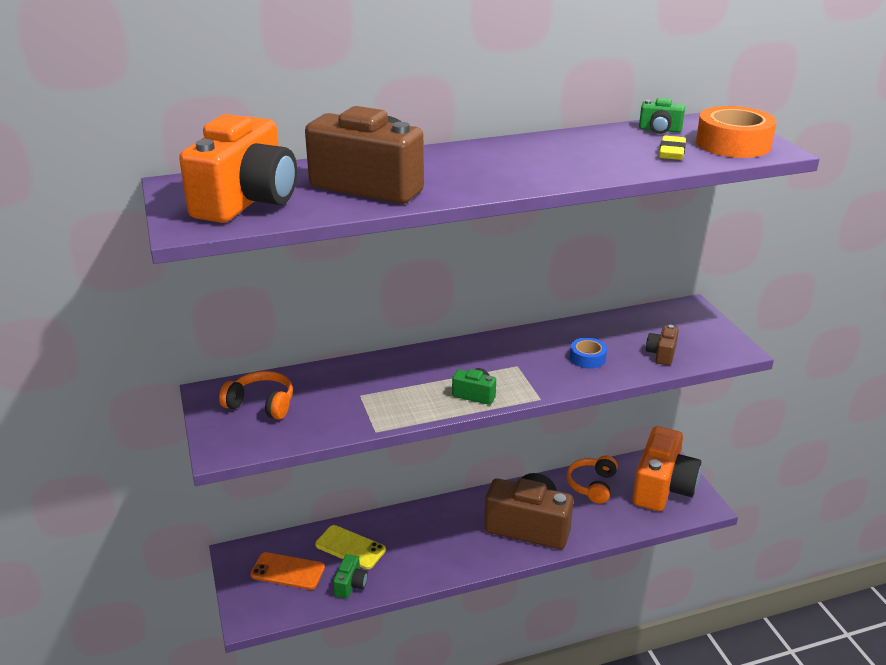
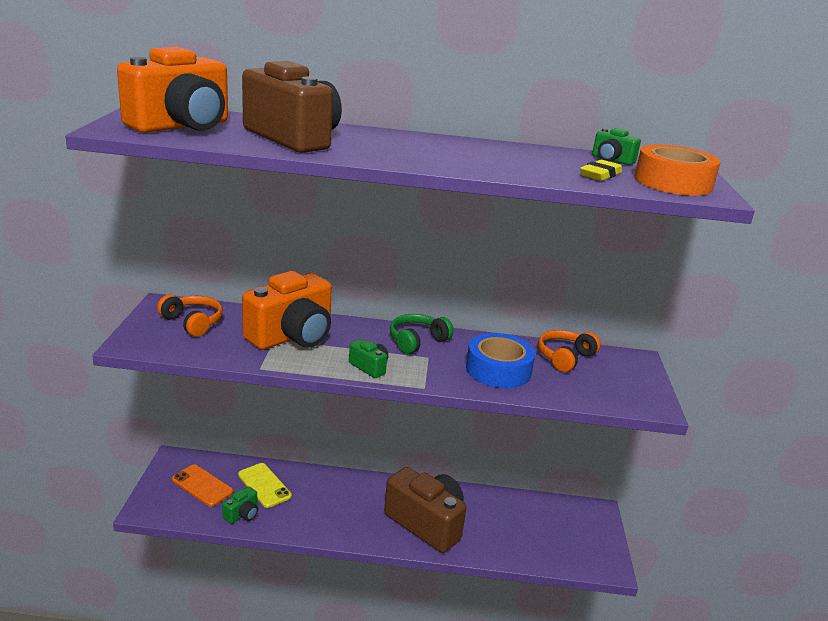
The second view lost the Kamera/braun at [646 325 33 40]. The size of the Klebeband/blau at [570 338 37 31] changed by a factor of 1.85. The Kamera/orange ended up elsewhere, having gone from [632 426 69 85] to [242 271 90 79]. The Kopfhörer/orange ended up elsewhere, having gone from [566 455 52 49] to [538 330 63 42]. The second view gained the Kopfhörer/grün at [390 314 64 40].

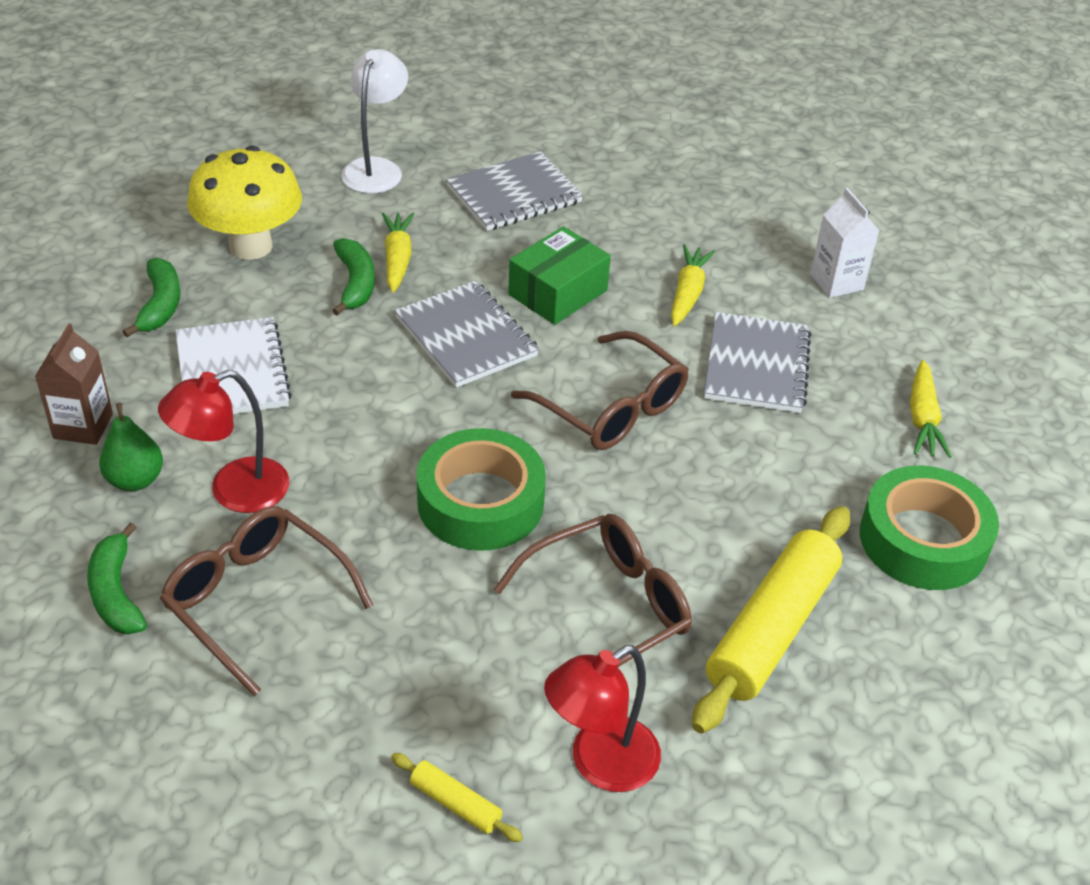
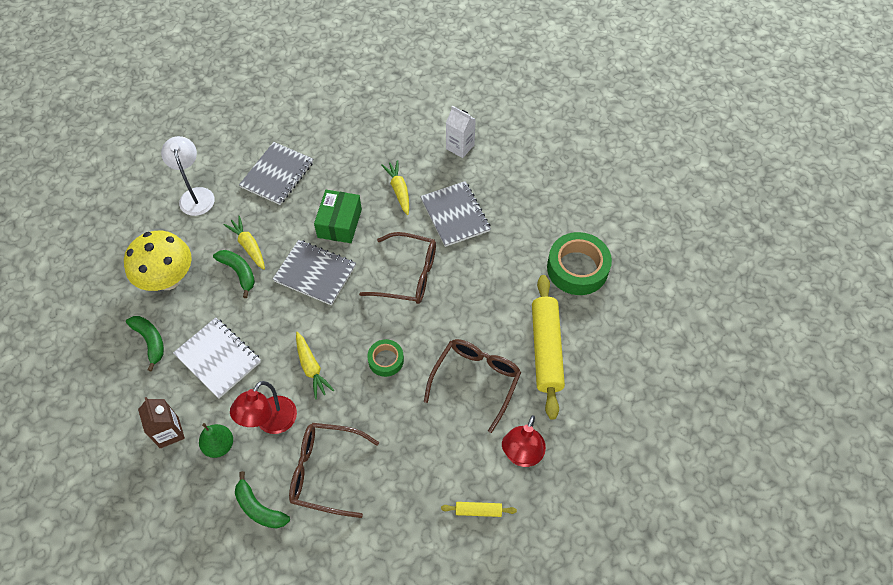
The Karotte/gelb ended up elsewhere, having gone from [910 360 42 98] to [296 332 38 67]. The size of the Klebeband/grün at [417 428 129 123] changed by a factor of 0.55.

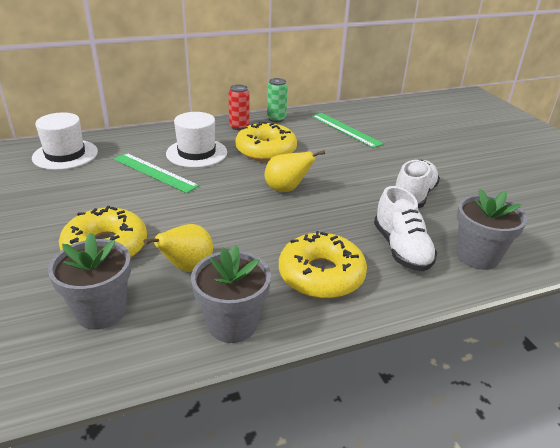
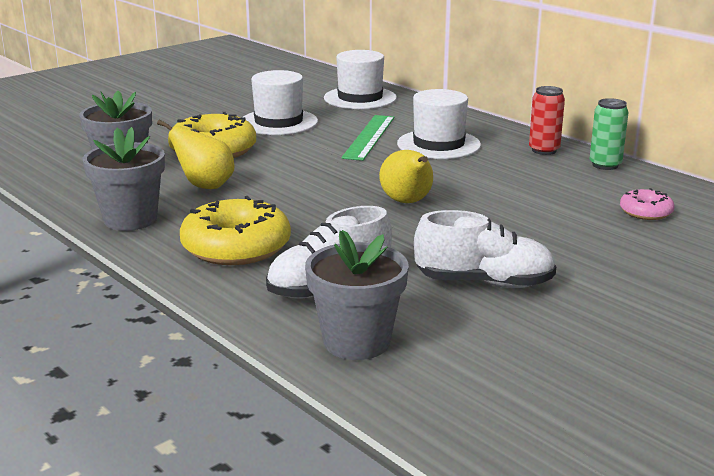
Where the Lineal/grün stood at [312 113 72 35], the Donut/rosa came to stand at [620 188 54 32]. The second view lost the Donut/gelb at [235 122 62 40]. The second view gained the Hut/weiß at [243 70 75 65].

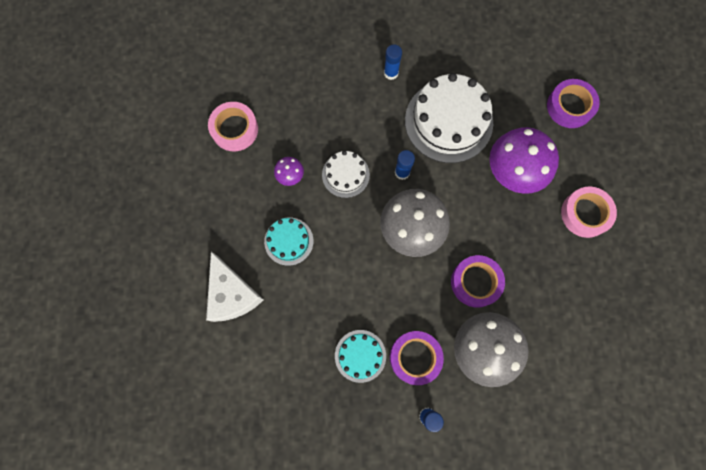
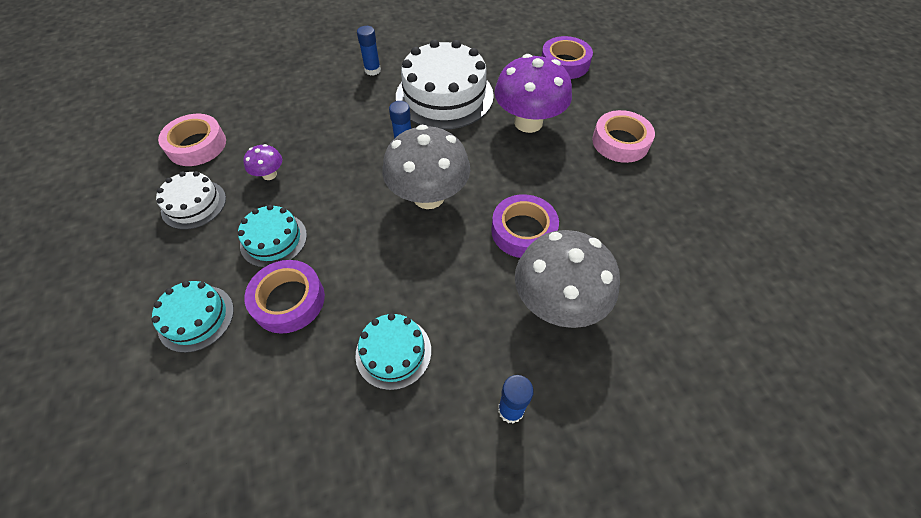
The Kuchen/weiß ended up elsewhere, having gone from [322 151 48 47] to [156 171 70 58]. Where the Käse/weiß stood at [206 252 58 70], the Kuchen/türkis came to stand at [152 281 82 72]. The Klebeband/lila ended up elsewhere, having gone from [390 331 54 54] to [244 260 81 74].

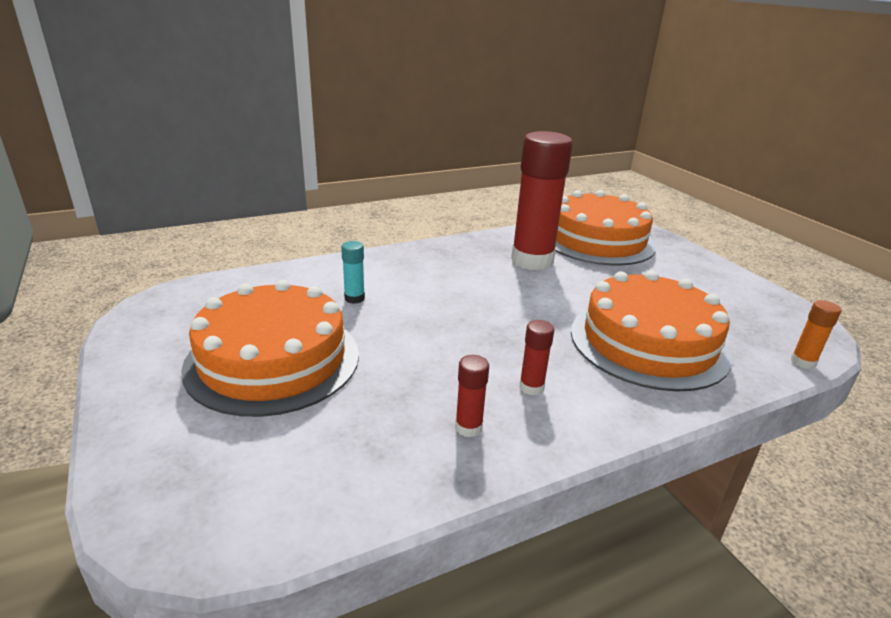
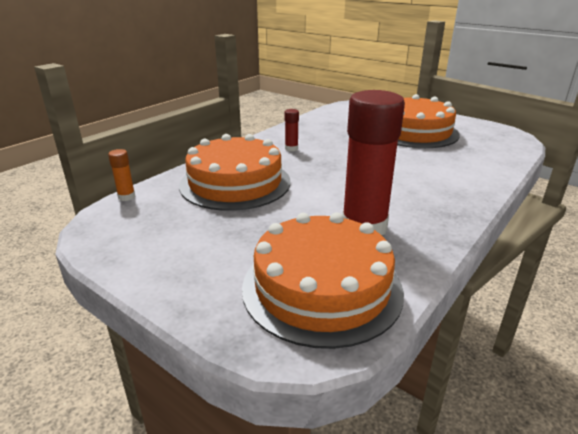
The second view lost the Klebestift/türkis at [341 241 24 63]. The second view lost the Klebestift/rot at [455 355 34 82].

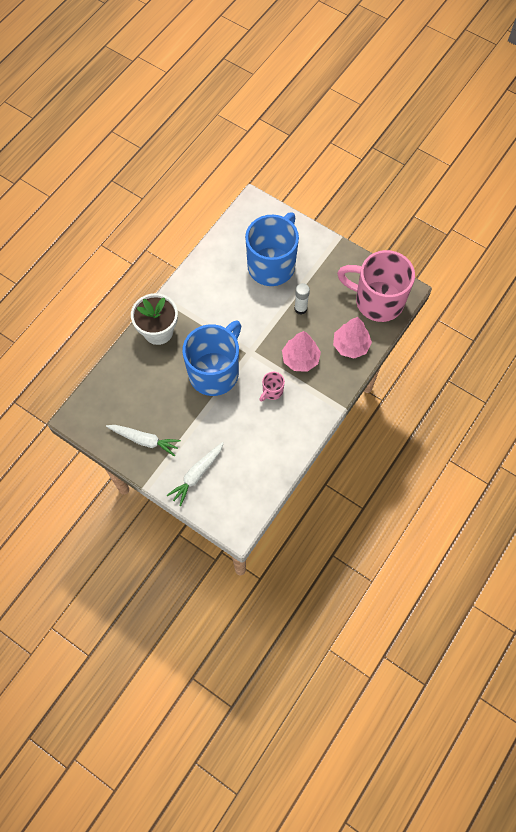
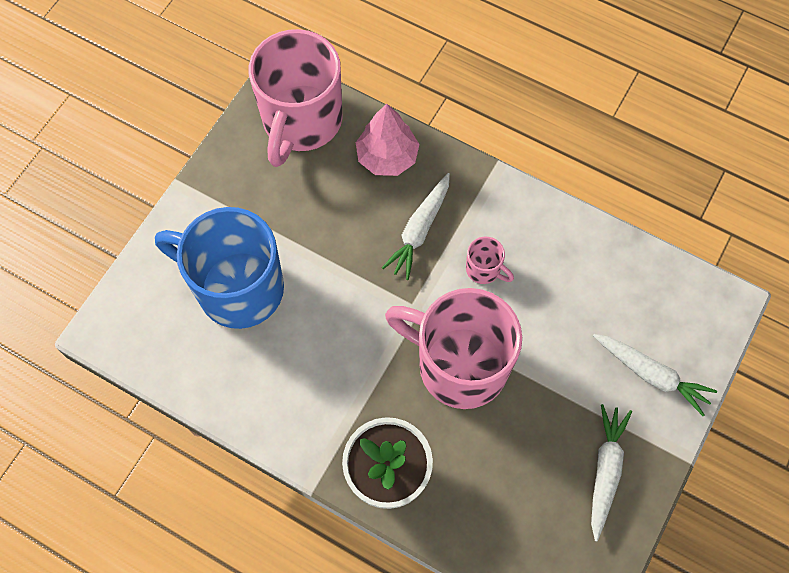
The second view lost the Klebestift/weiß at [294 283 16 32]. What was the Tasse/blau at [182 321 59 75] turned into the Tasse/rosa at [385 288 137 121]. Where the Baum/rosa stood at [282 331 39 41], the Karotte/weiß came to stand at [382 173 68 107].

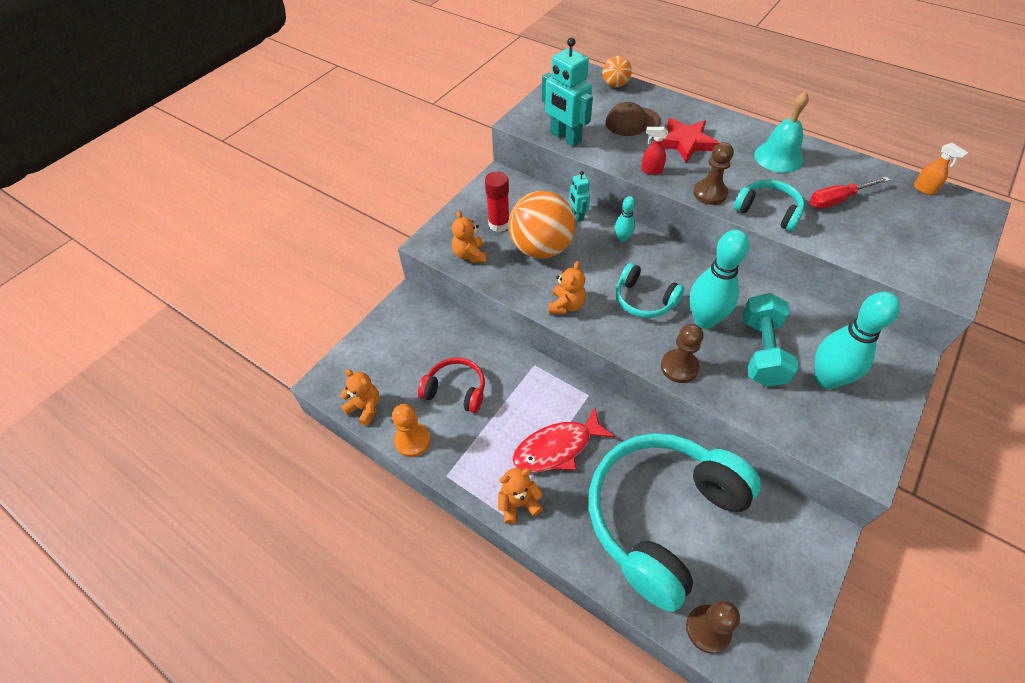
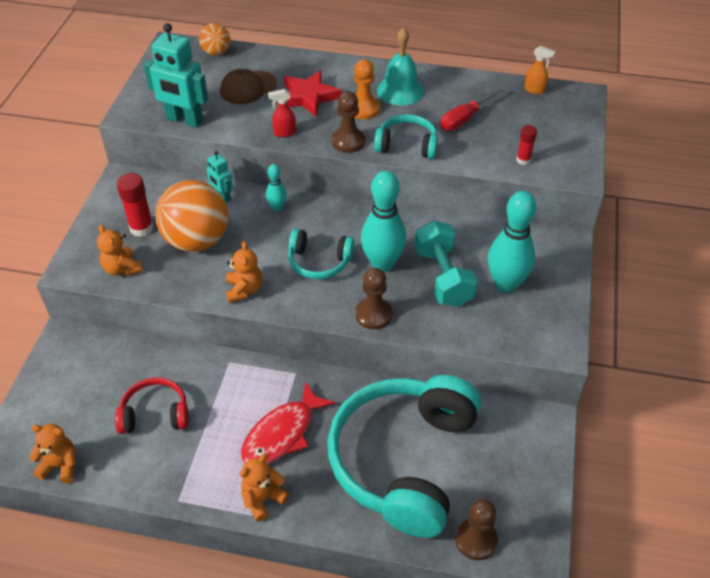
The Bauer/orange ended up elsewhere, having gone from [392 404 39 53] to [354 59 26 60]. The second view gained the Klebestift/rot at [517 125 20 40].

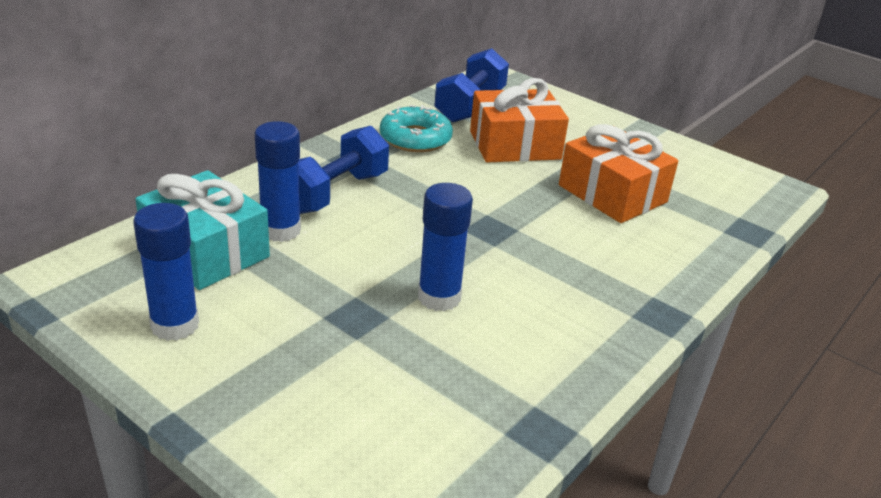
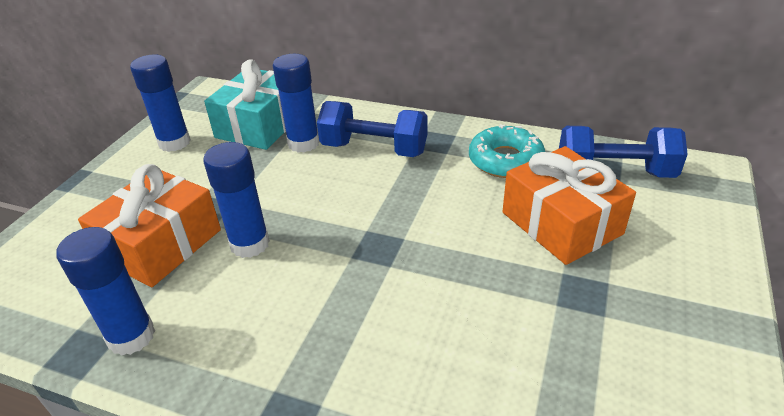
The Geschenk/orange ended up elsewhere, having gone from [559 124 119 99] to [78 164 143 123]. The second view gained the Klebestift/blau at [56 227 99 129].

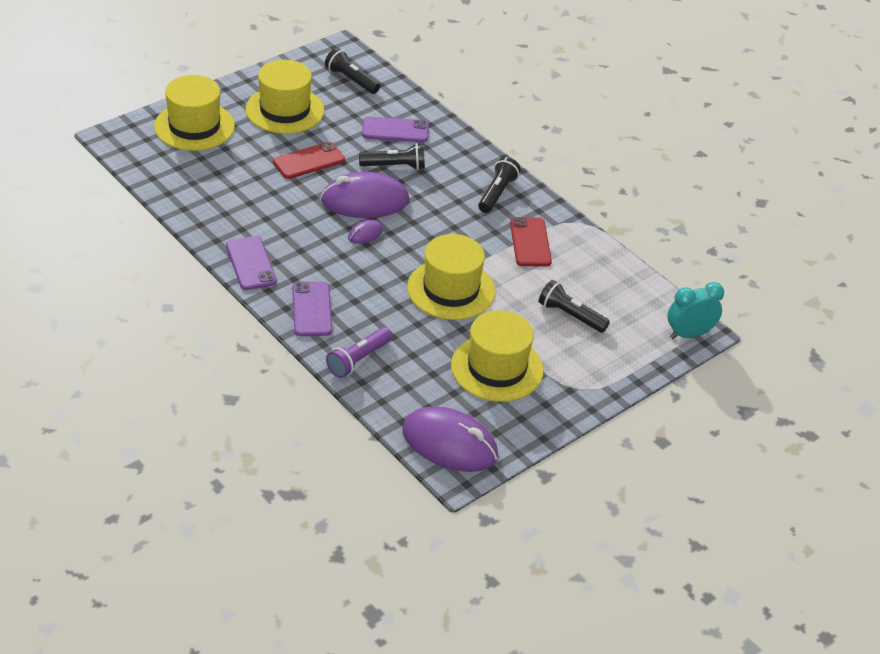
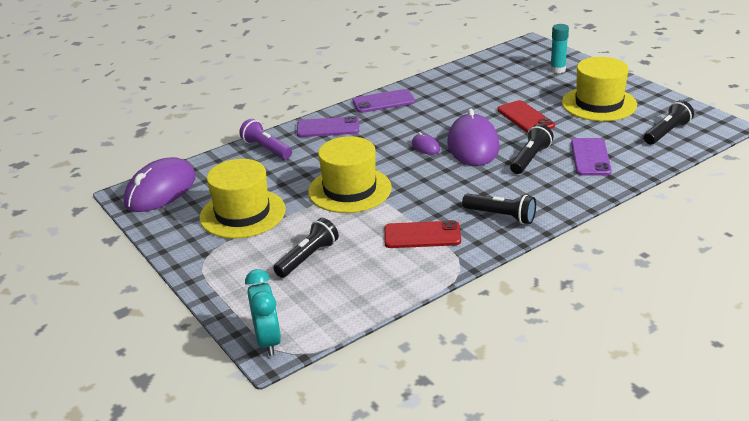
Where the Hut/gelb stood at [154 75 81 76], the Klebestift/türkis came to stand at [550 24 19 49]. The Taschenlampe/schwarz at [359 143 66 27] ended up facing another way, 150 degrees counterclockwise from before.

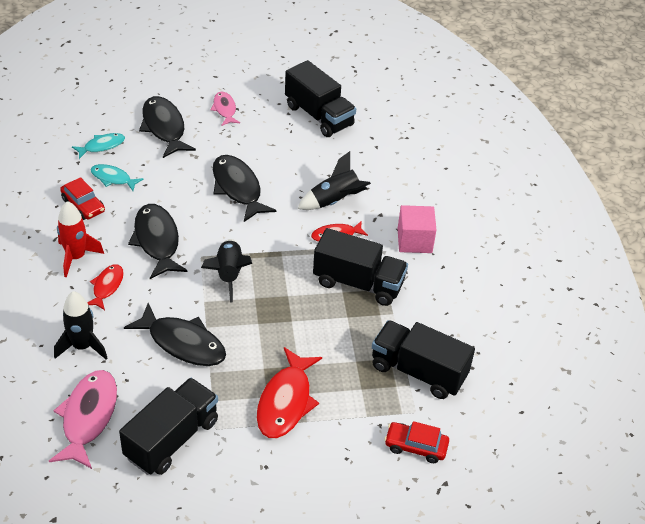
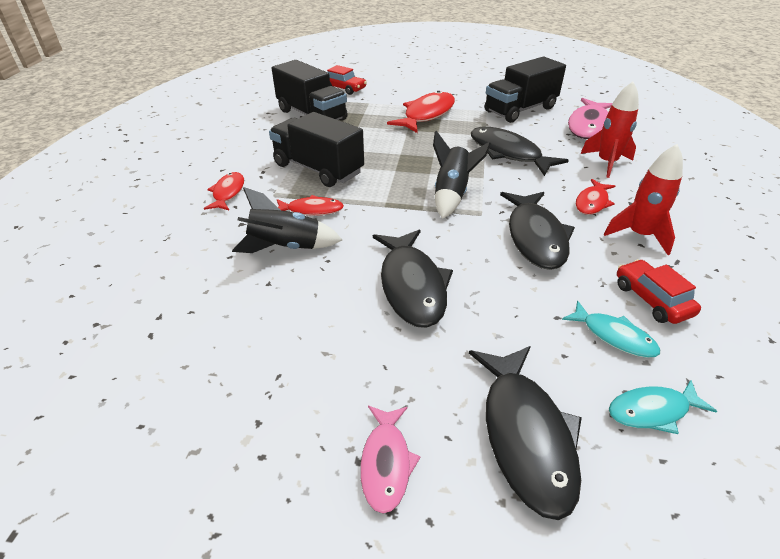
The second view lost the Lastwagen/schwarz at [285 60 71 77]. Where the Kubus/rosa stood at [398 205 38 48], the Fisch/rot came to stand at [204 172 40 38]. What was the Rakete/schwarz at [54 291 53 68] turned into the Rakete/rot at [580 82 59 96].

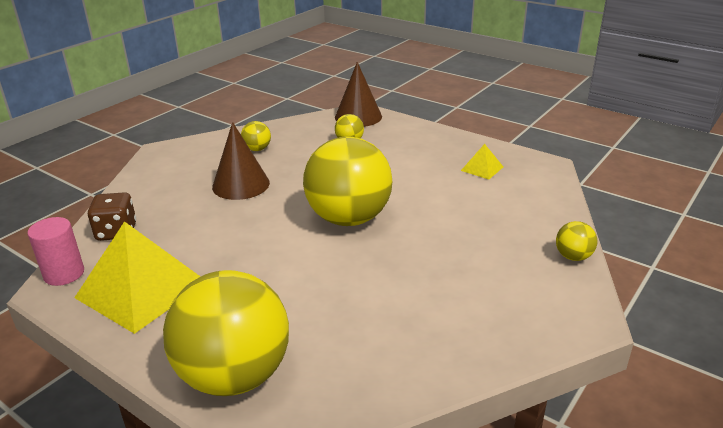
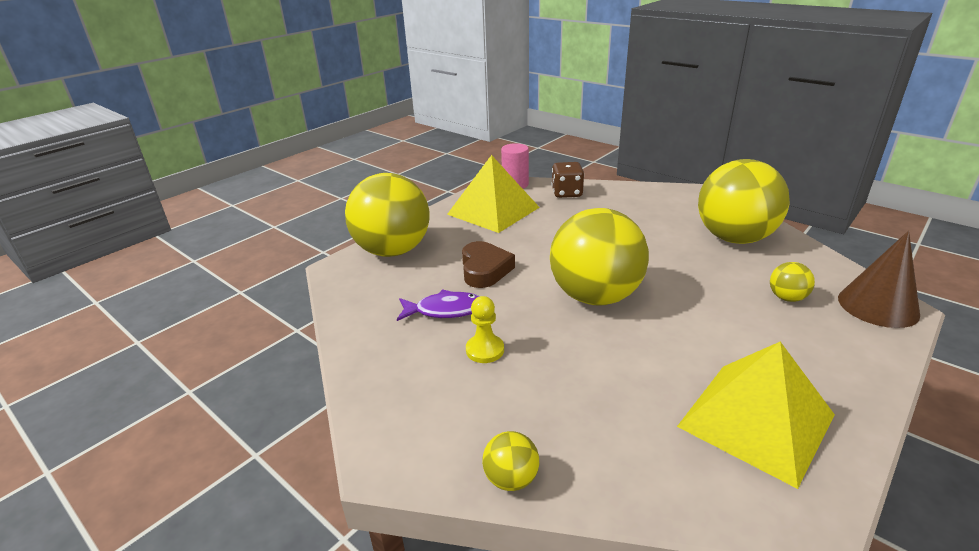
The size of the Ball/gelb at [241 121 30 30] changed by a factor of 2.43. The second view lost the Kegel/braun at [212 122 58 78]. The size of the Pyramide/gelb at [461 144 42 36] changed by a factor of 2.25. The second view gained the Herz/braun at [462 241 53 47]. The second view gained the Fisch/lila at [397 289 83 32]. The second view gained the Bauer/gelb at [466 296 38 67].

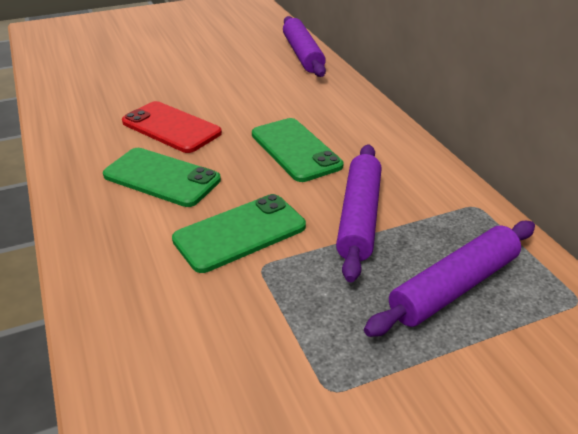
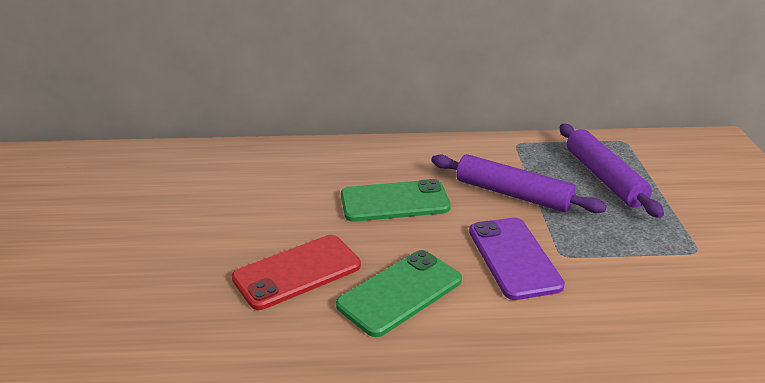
The second view lost the Nudelholz/lila at [283 16 43 61]. What was the Handy/grün at [172 194 134 79] turned into the Handy/lila at [469 217 96 83].

